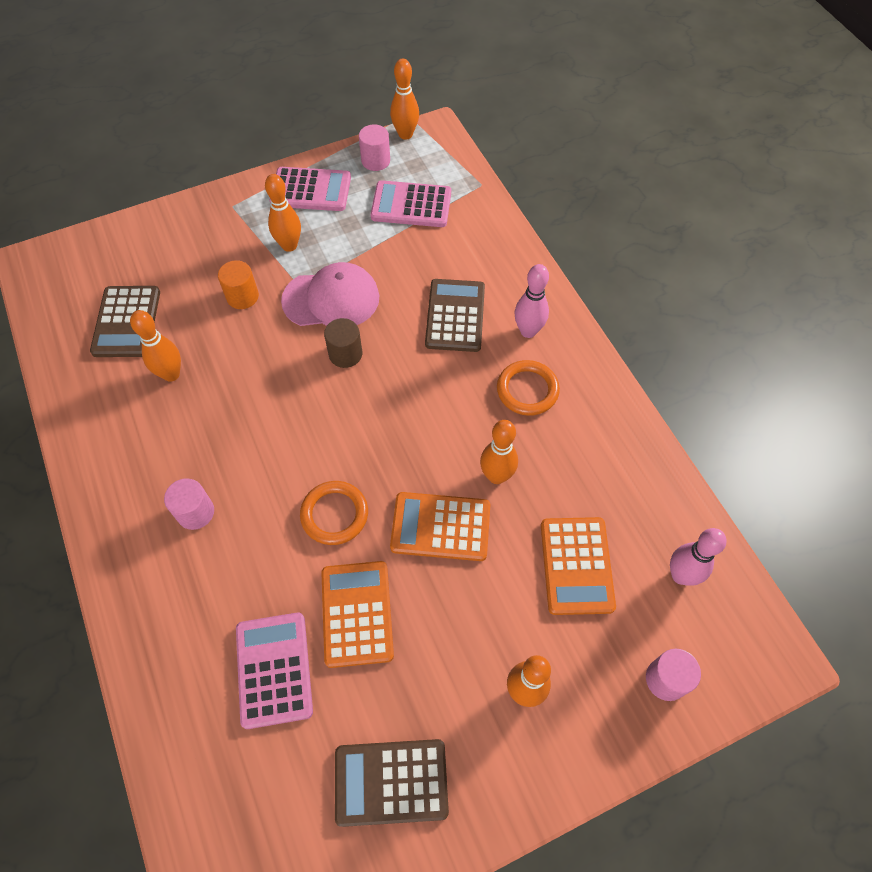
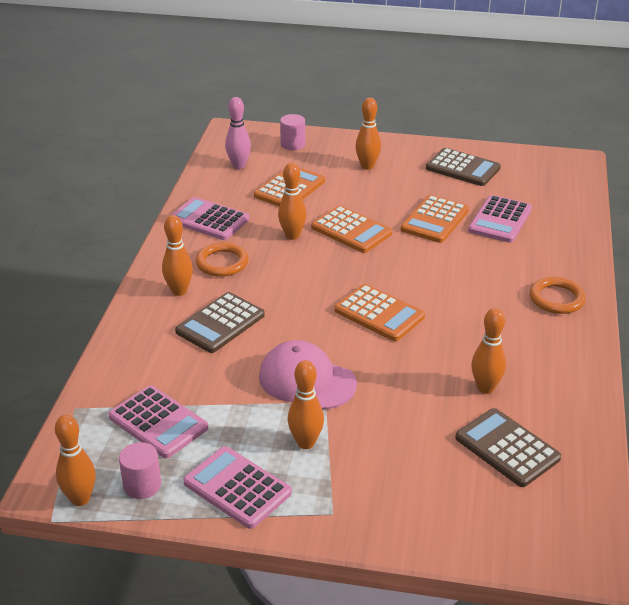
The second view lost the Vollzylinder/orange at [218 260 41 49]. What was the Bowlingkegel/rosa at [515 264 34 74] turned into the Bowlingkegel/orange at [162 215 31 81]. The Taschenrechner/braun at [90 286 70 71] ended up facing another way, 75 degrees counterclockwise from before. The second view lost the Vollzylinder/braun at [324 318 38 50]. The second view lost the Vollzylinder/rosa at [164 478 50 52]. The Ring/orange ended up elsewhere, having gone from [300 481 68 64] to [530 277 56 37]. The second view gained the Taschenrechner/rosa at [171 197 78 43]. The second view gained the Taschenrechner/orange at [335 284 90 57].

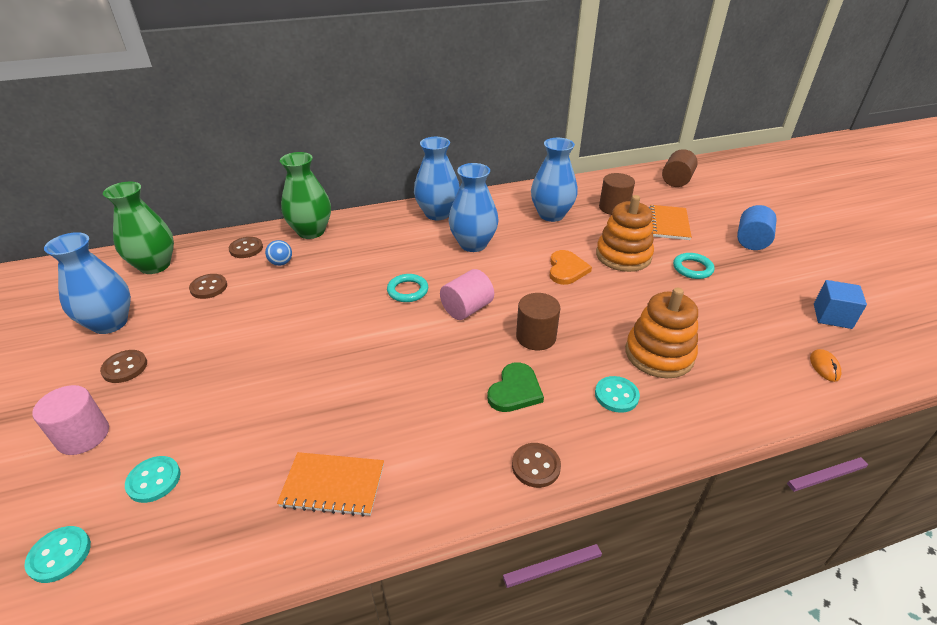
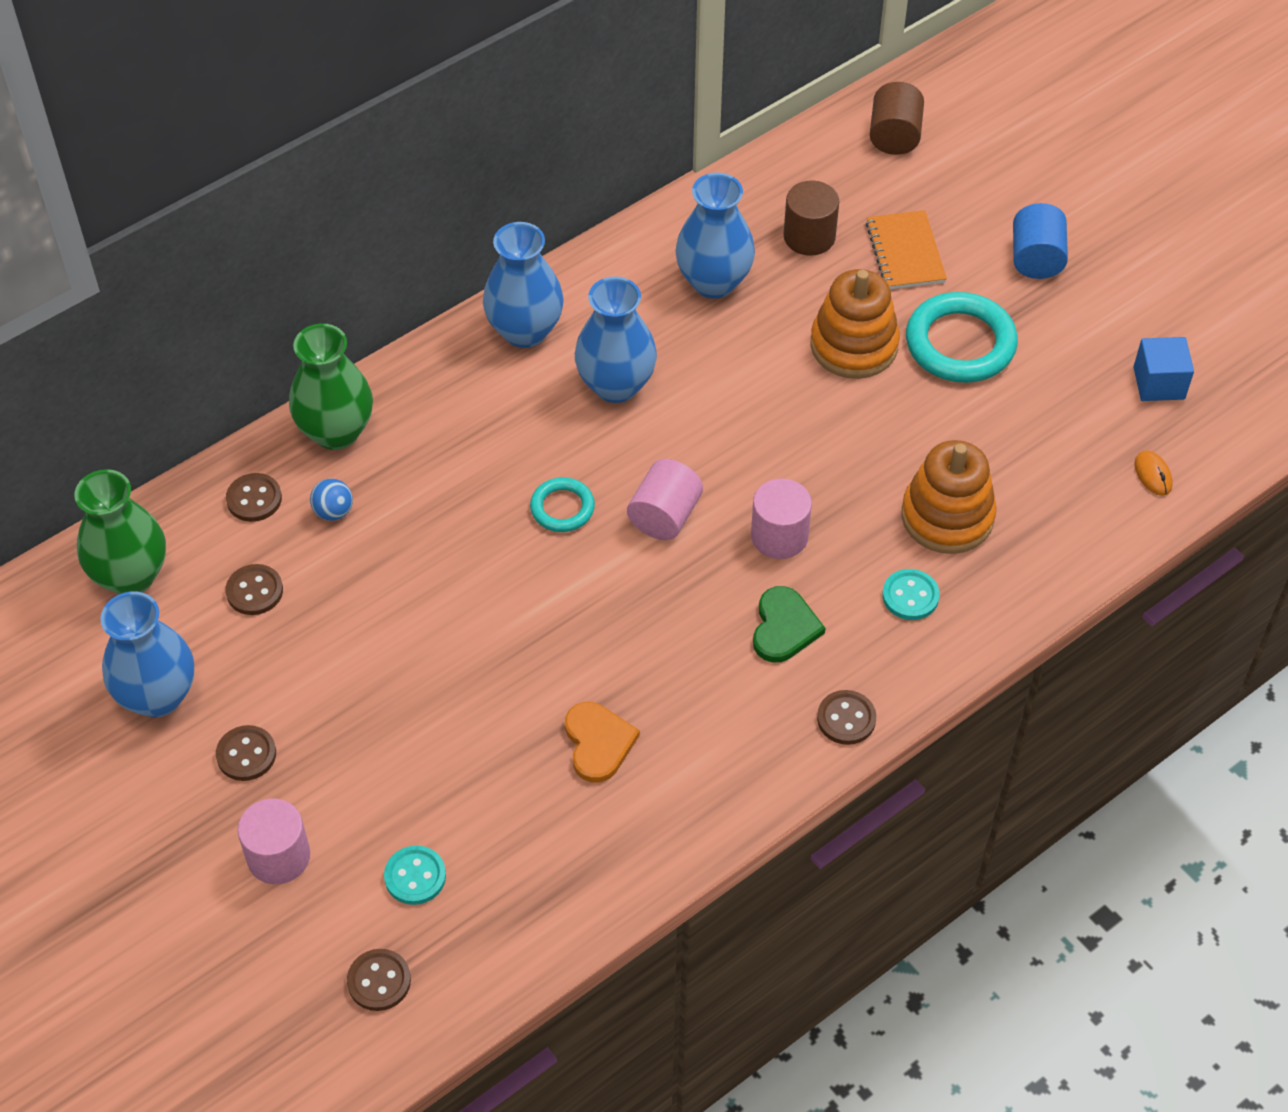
The Herz/orange ended up elsewhere, having gone from [550 250 42 35] to [565 702 75 81]. The size of the Ring/türkis at [673 253 42 26] changed by a factor of 1.82. What was the Vollzylinder/braun at [516 293 44 57] turned into the Vollzylinder/rosa at [751 479 61 80]. The second view lost the Notizbuch/orange at [277 452 107 65]. What was the Knopf/türkis at [24 526 67 57] turned into the Knopf/braun at [347 949 64 62].

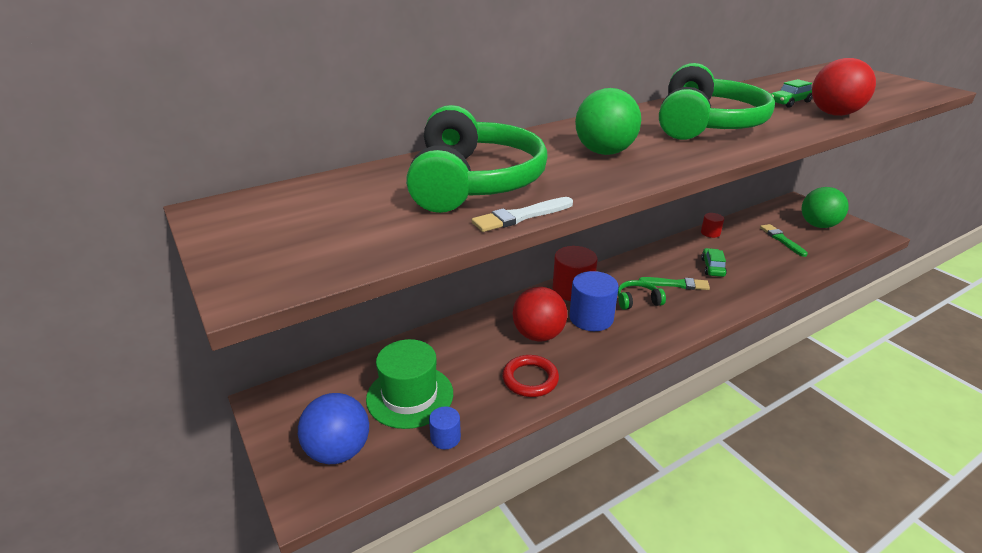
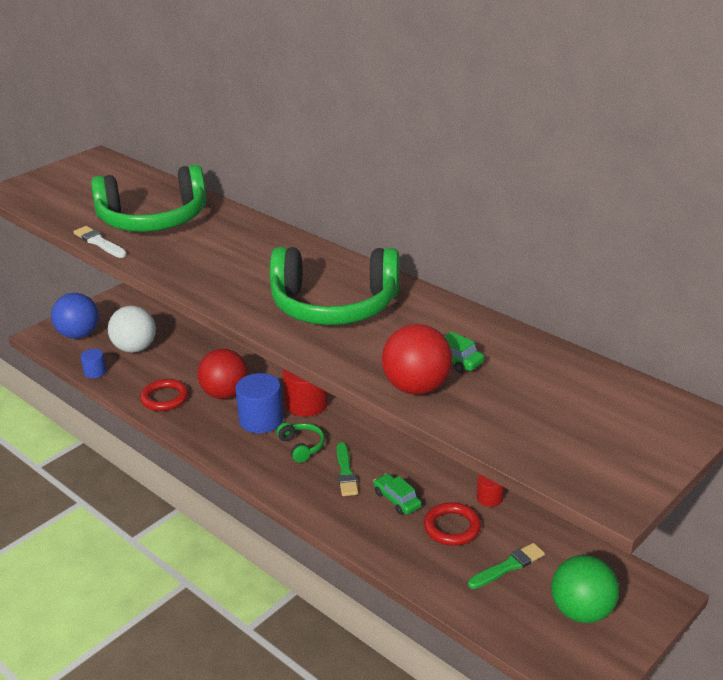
The second view lost the Ball/grün at [575 88 66 67]. The Auto/grün at [701 248 26 29] ended up facing another way, 120 degrees counterclockwise from before. Where the Hut/grün stood at [366 339 87 90], the Ball/weiß came to stand at [108 306 48 47]. The second view gained the Ring/rot at [424 502 57 44].

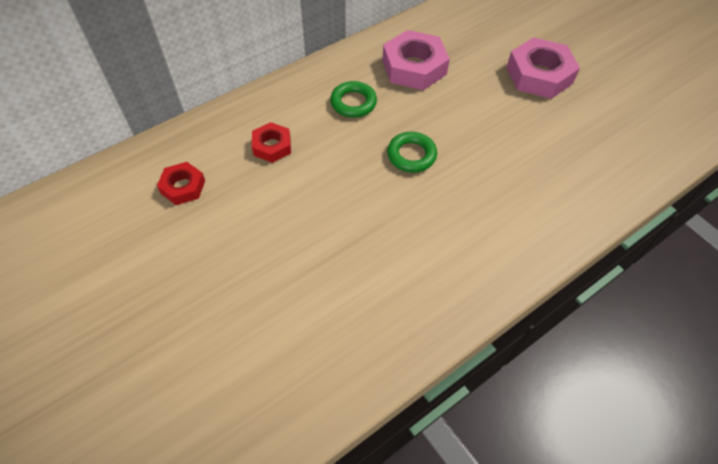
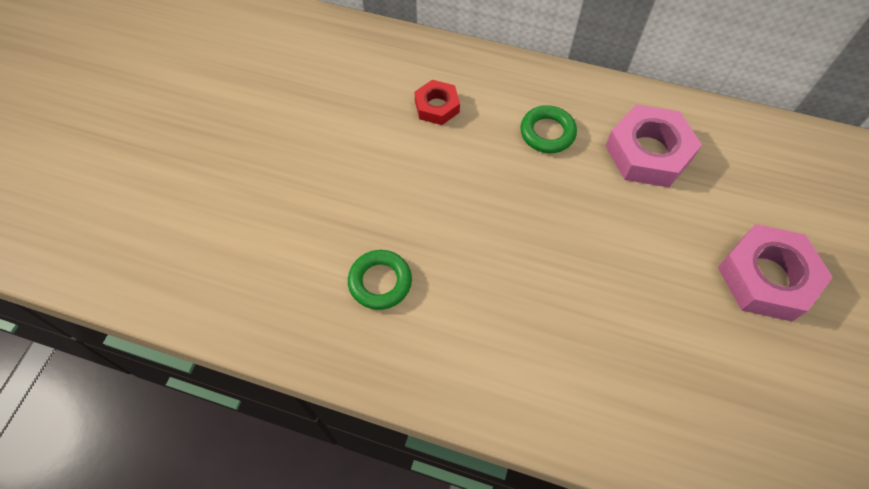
The Ring/grün ended up elsewhere, having gone from [387 132 50 41] to [348 250 64 60]. The second view lost the Sechskantmutter/rot at [157 162 48 43].

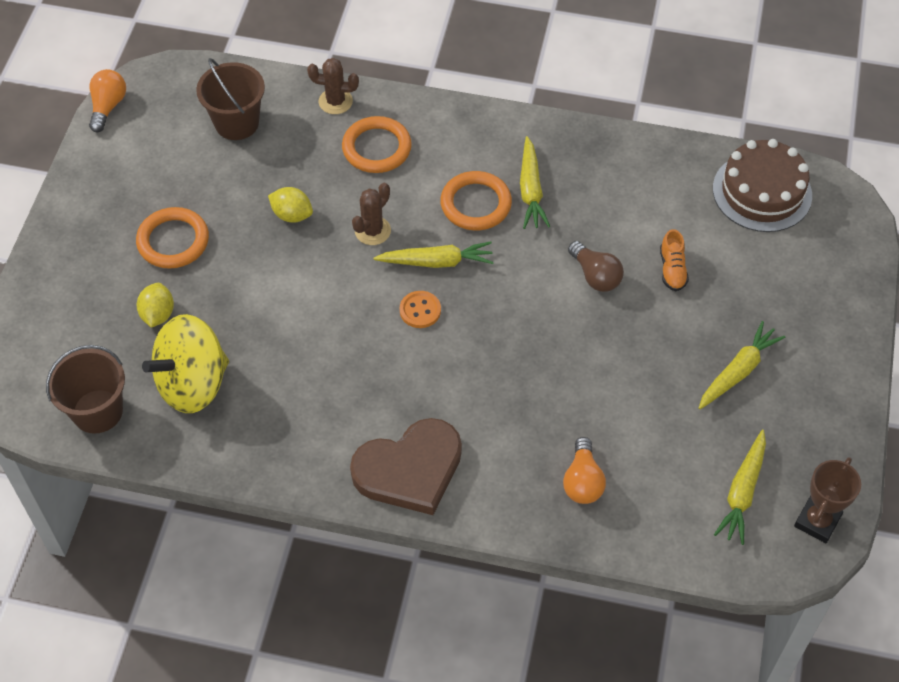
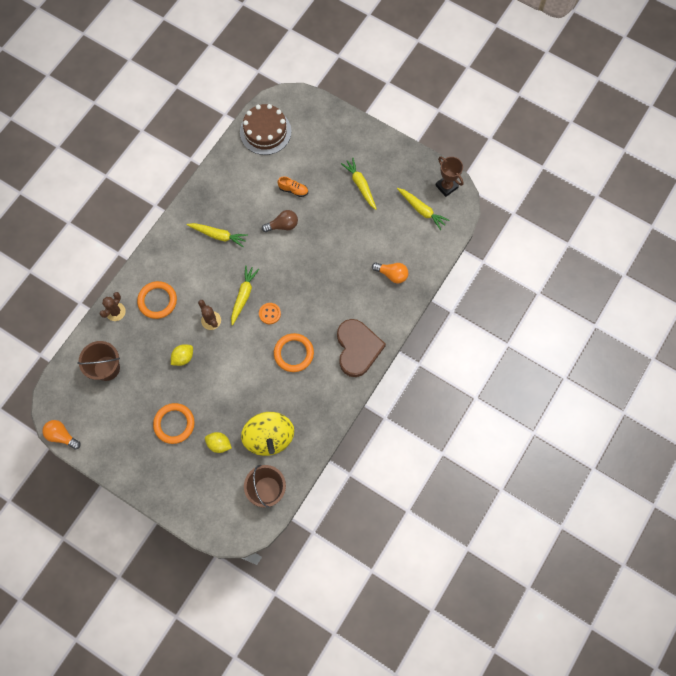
The Ring/orange ended up elsewhere, having gone from [440 171 72 59] to [274 333 40 39].

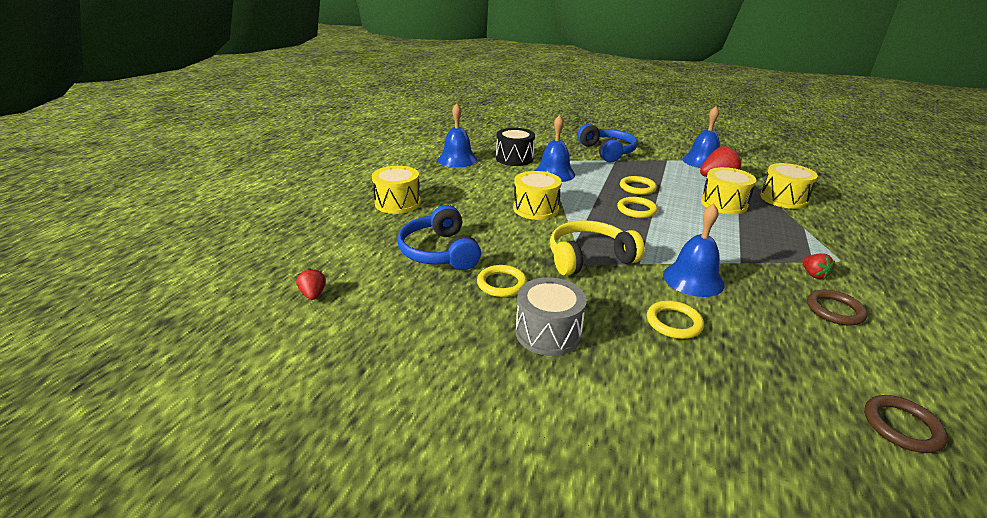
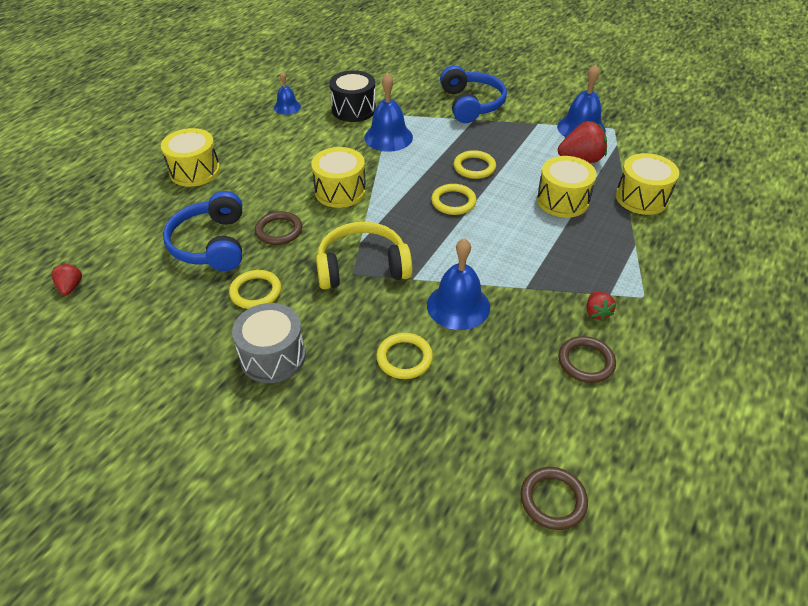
The size of the Glocke/blau at [438 103 39 64] changed by a factor of 0.59. The second view gained the Ring/braun at [255 211 47 34].

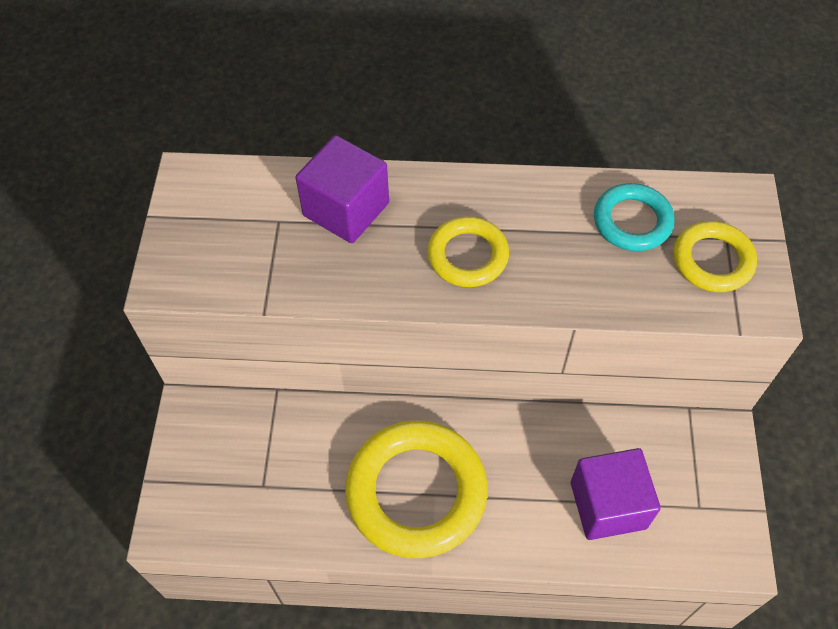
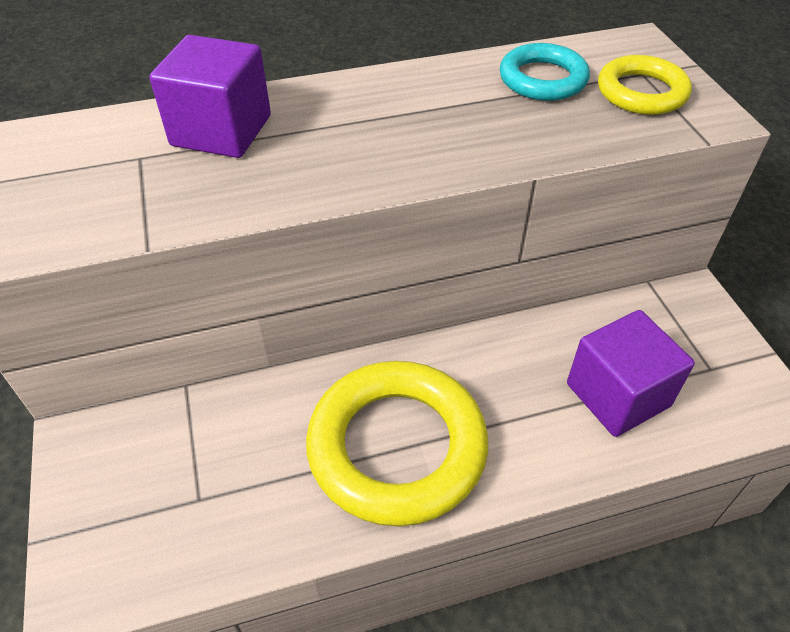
The second view lost the Ring/gelb at [427 216 82 71].

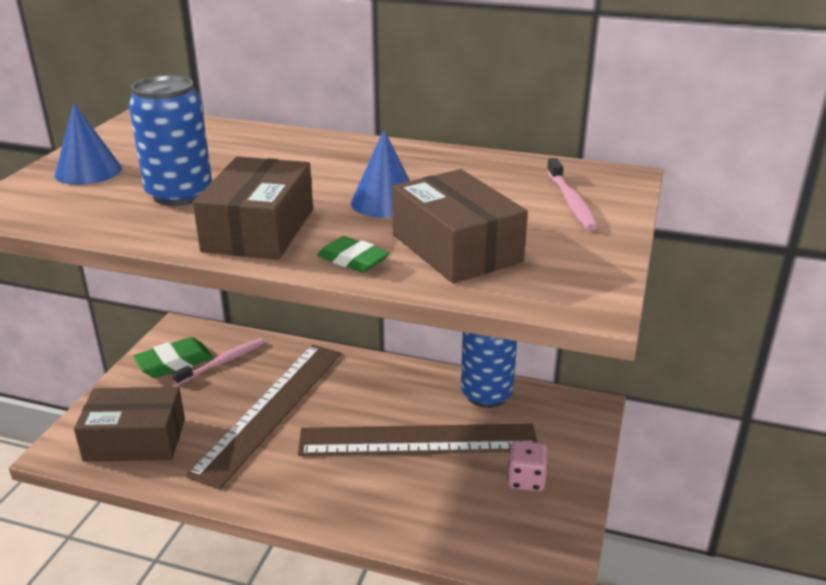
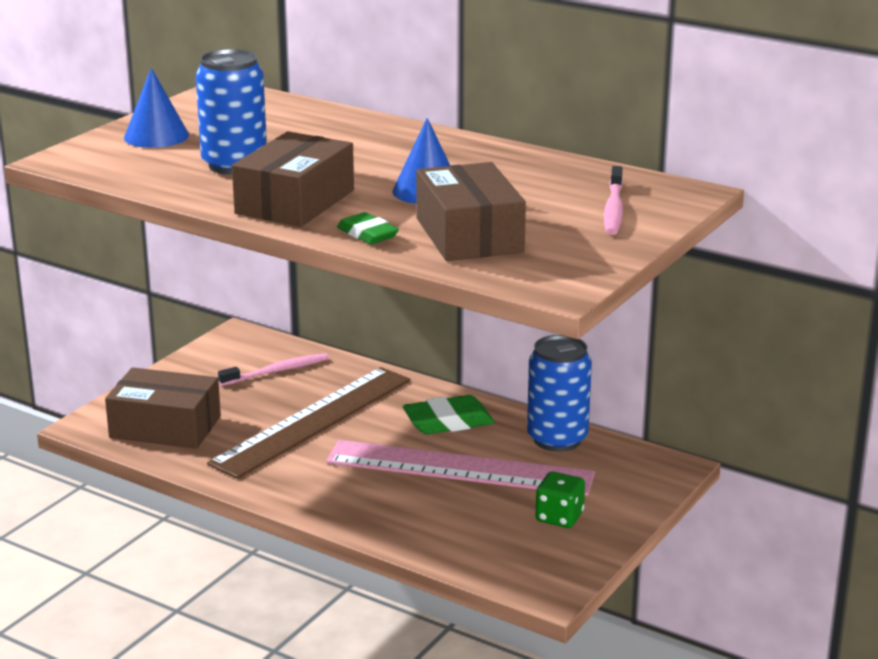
The Radiergummi/grün ended up elsewhere, having gone from [133 337 80 41] to [403 395 92 39]. What was the Lineal/braun at [298 423 240 33] turned into the Lineal/rosa at [326 440 269 56]. What was the Spielwürfel/rosa at [507 441 41 51] turned into the Spielwürfel/grün at [536 472 49 56].

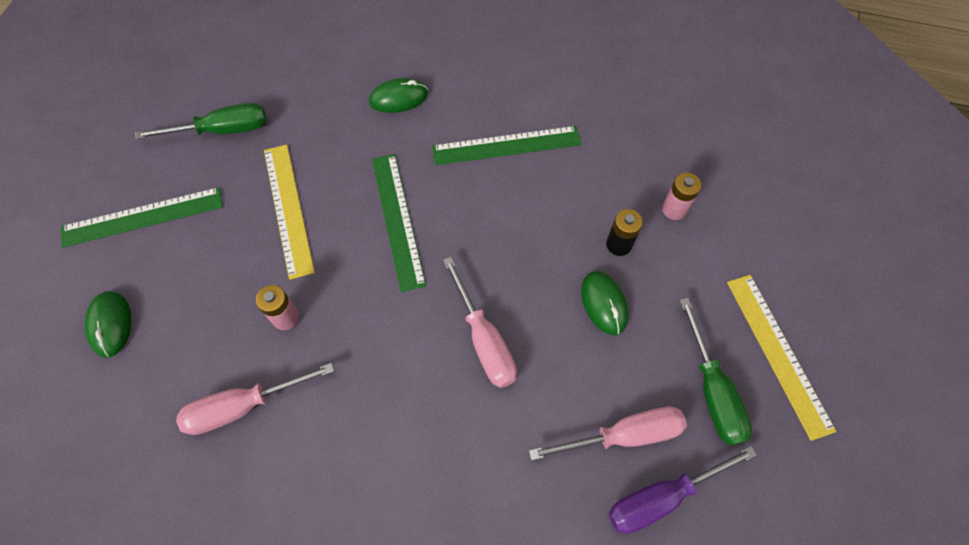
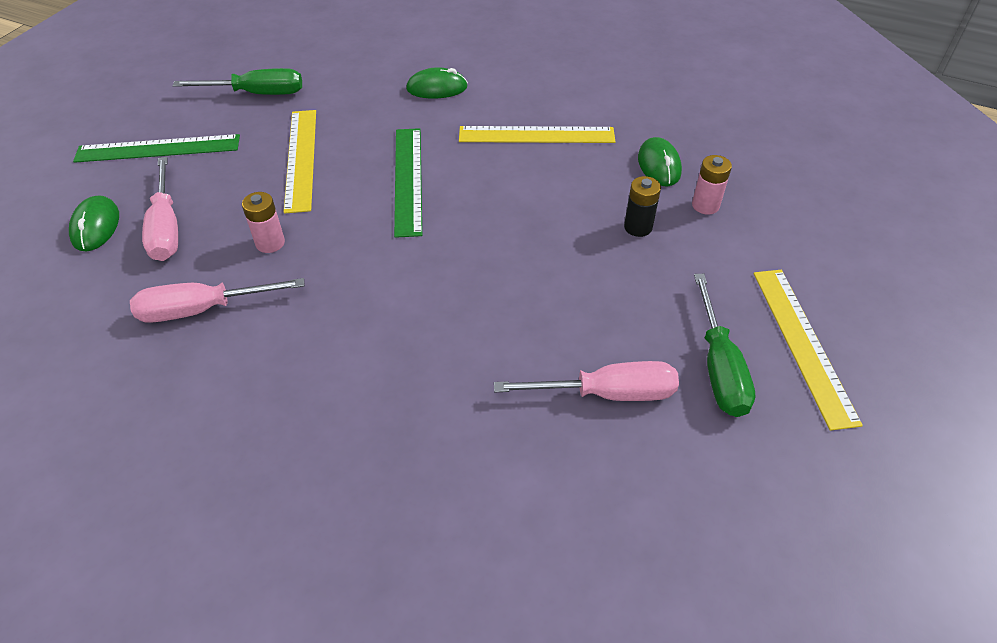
What was the Lineal/grün at [432 126 149 39] turned into the Lineal/gelb at [459 126 156 17]. The Schraubenzieher/rosa ended up elsewhere, having gone from [443 257 74 131] to [142 157 36 104]. The Computermaus/grün ended up elsewhere, having gone from [581 271 48 64] to [638 137 44 49]. The second view lost the Schraubenzieher/lila at [609 446 148 88].

